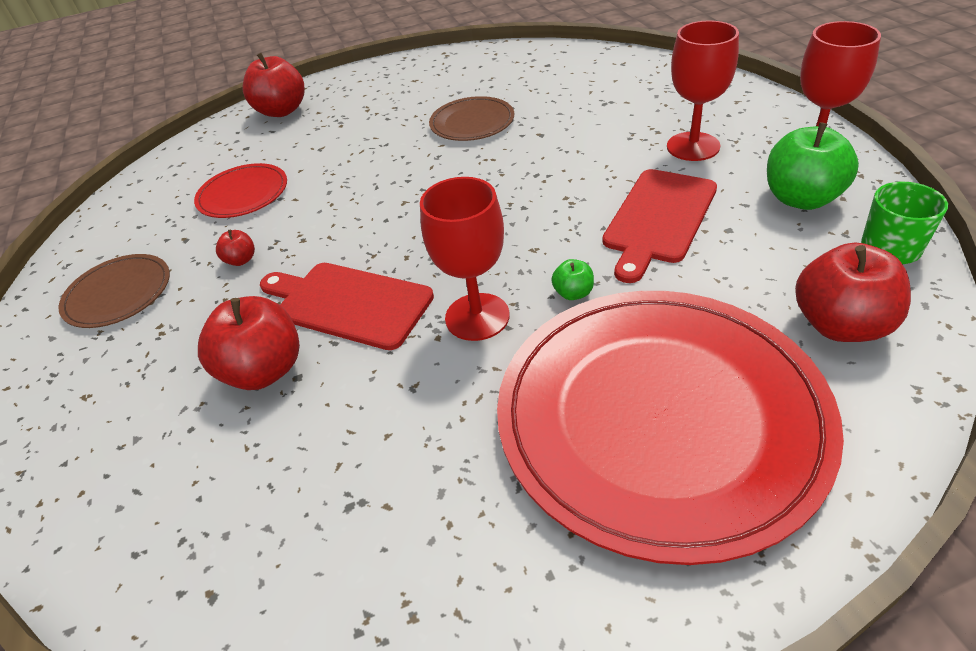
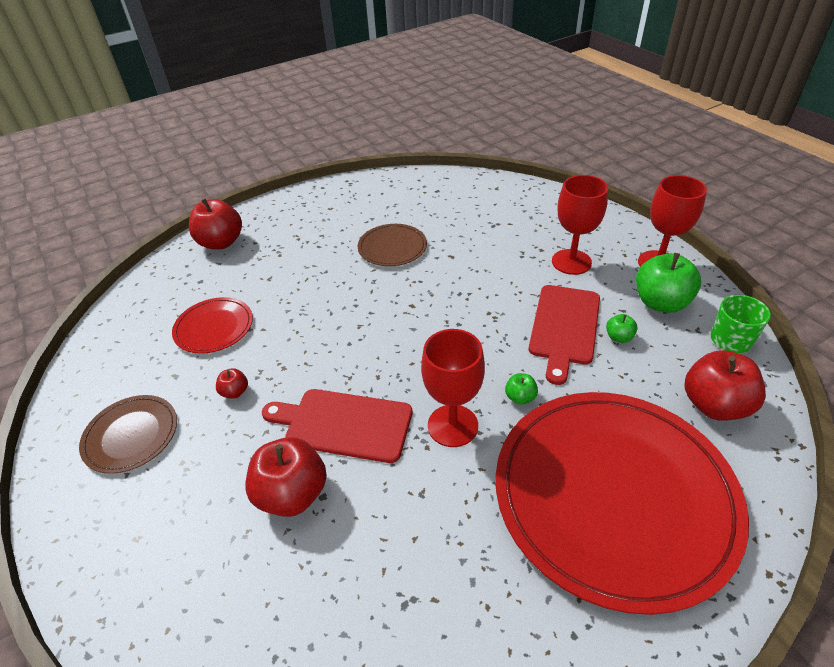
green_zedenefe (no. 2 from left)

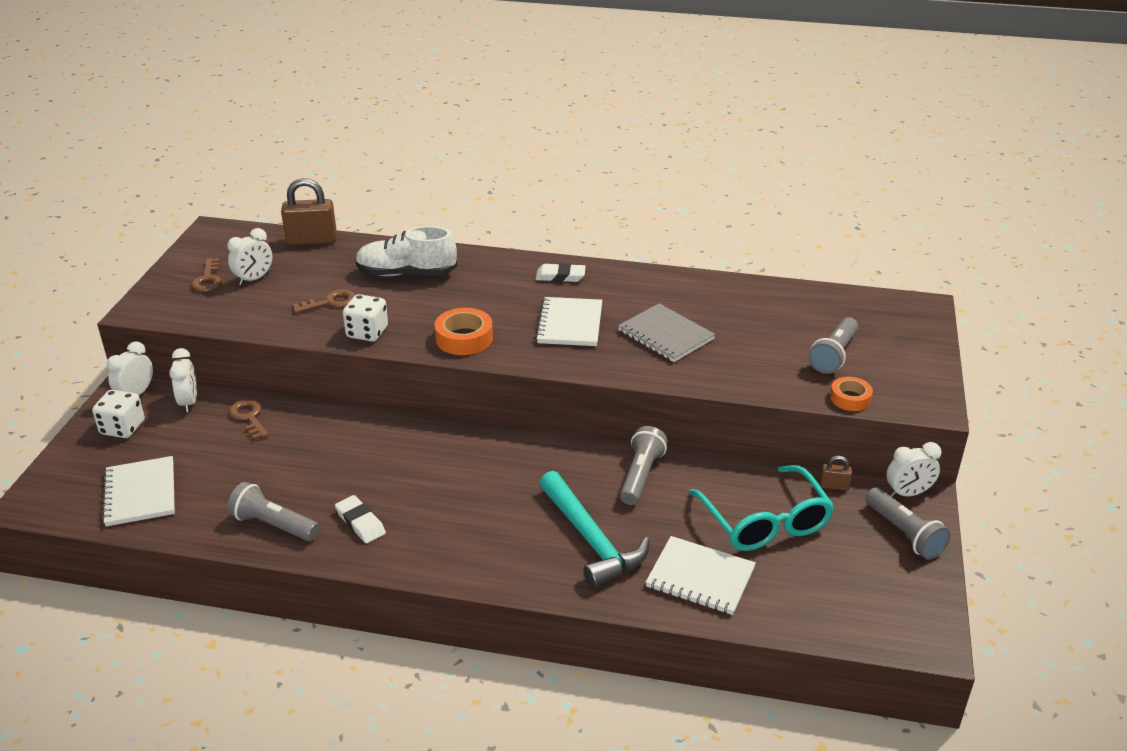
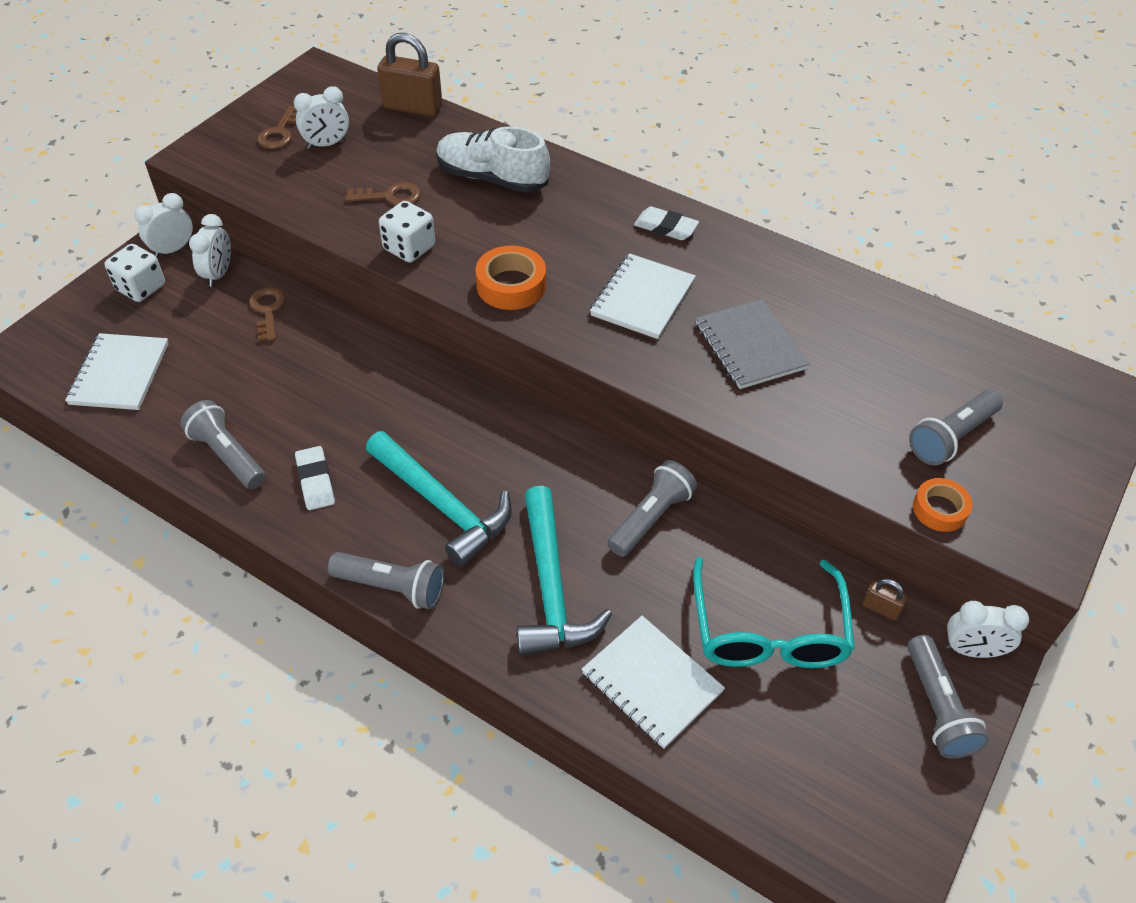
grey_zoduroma (no. 2 from left)
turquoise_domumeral (no. 1 from left)

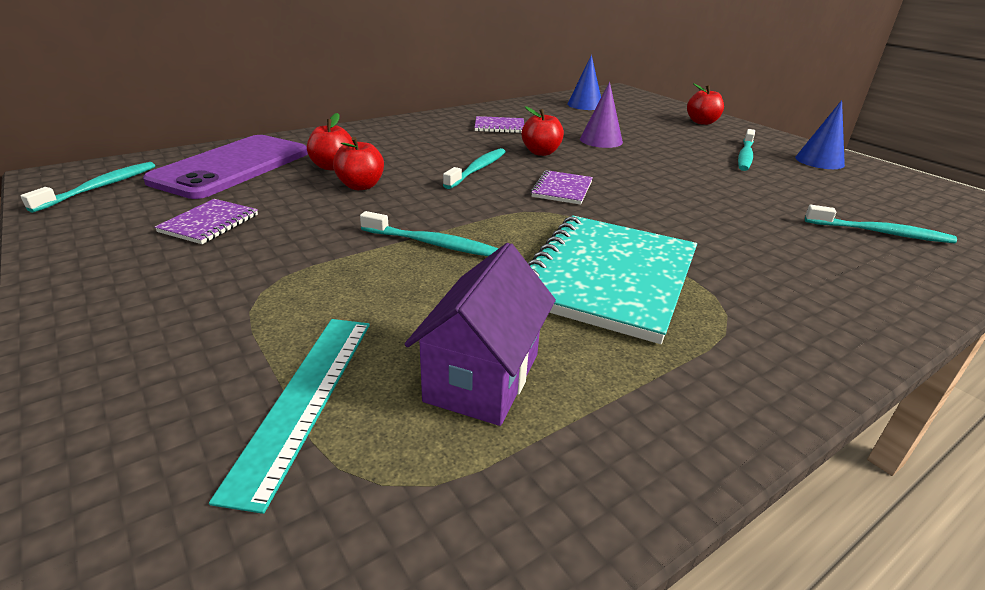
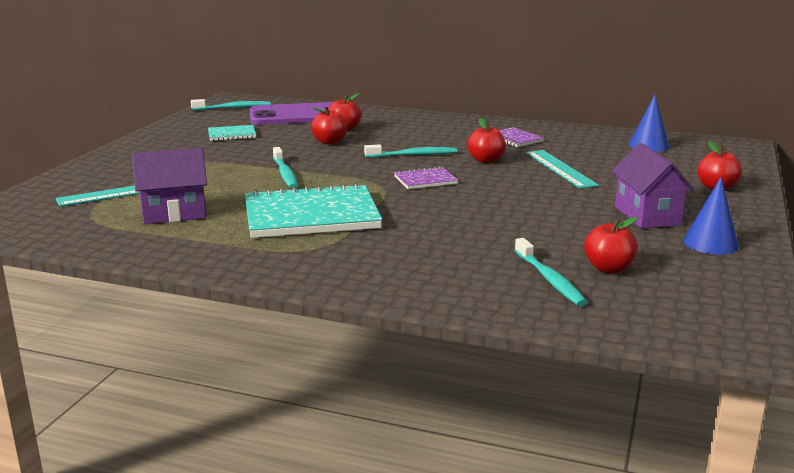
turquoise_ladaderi (no. 1 from left)
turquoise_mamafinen (no. 2 from left)
red_zedenefe (no. 4 from left)
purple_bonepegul (no. 2 from left)

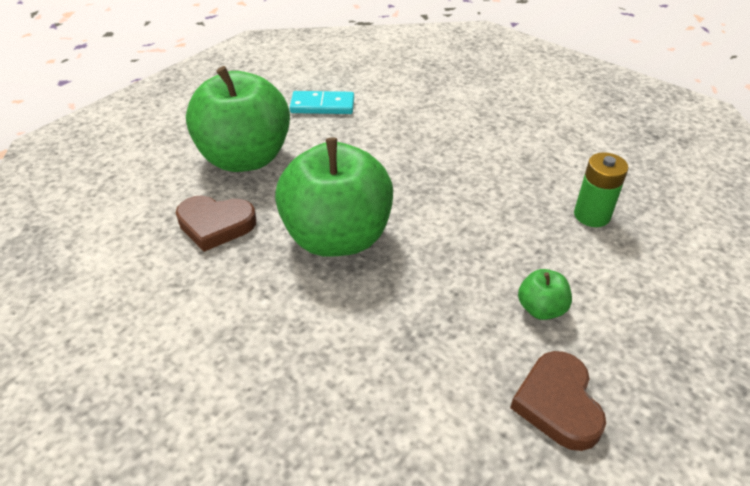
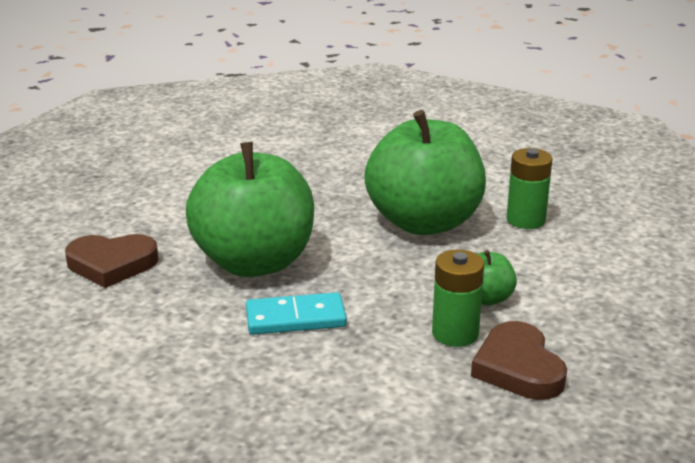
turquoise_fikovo
green_zedenefe (no. 2 from left)
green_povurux (no. 1 from left)

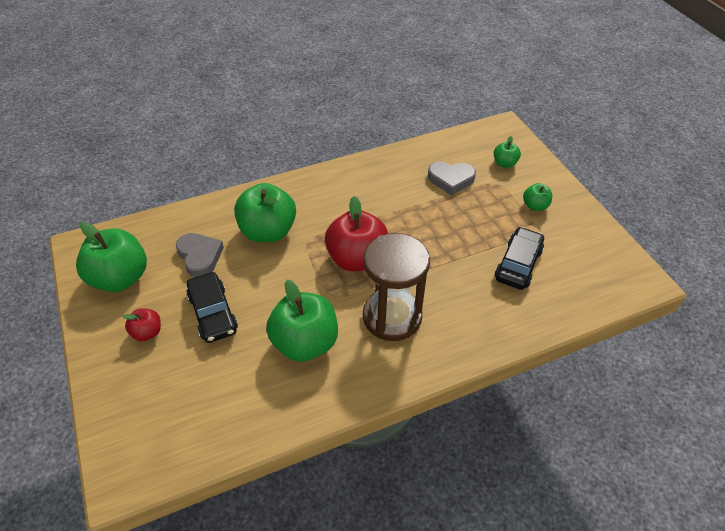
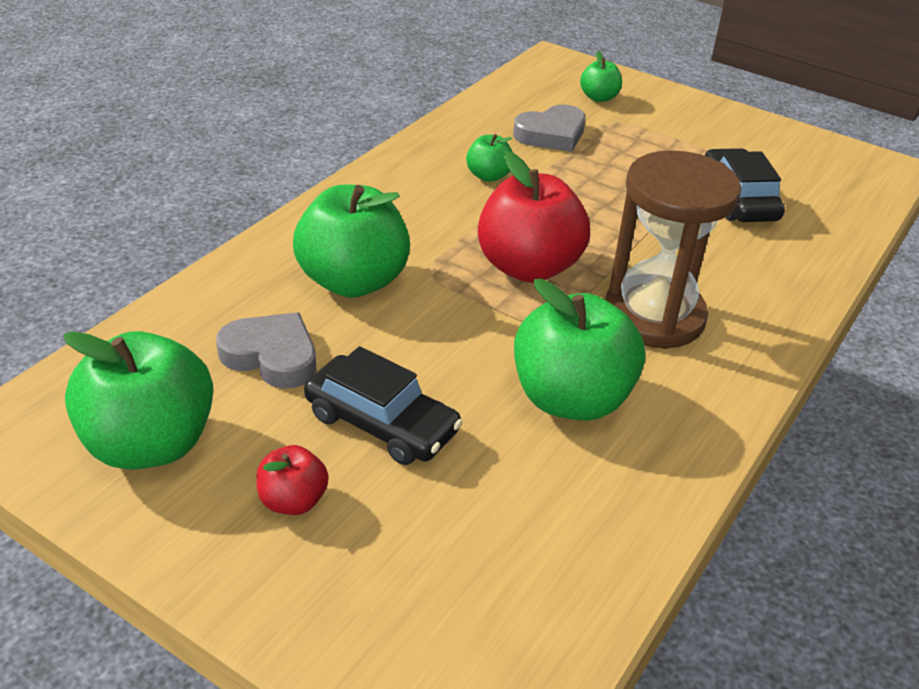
green_zedenefe (no. 3 from left)

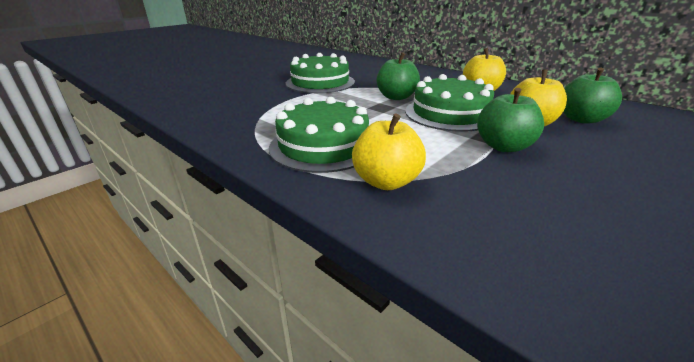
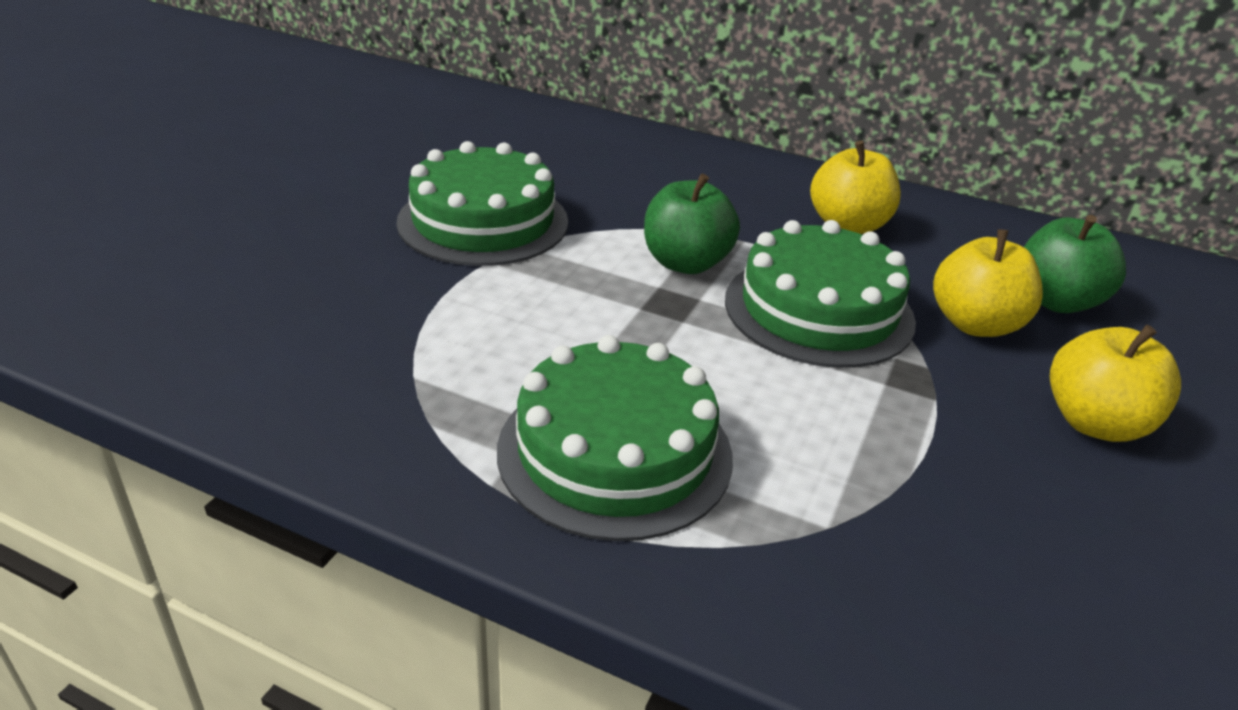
yellow_zedenefe (no. 3 from left)
green_zedenefe (no. 2 from left in the first image)

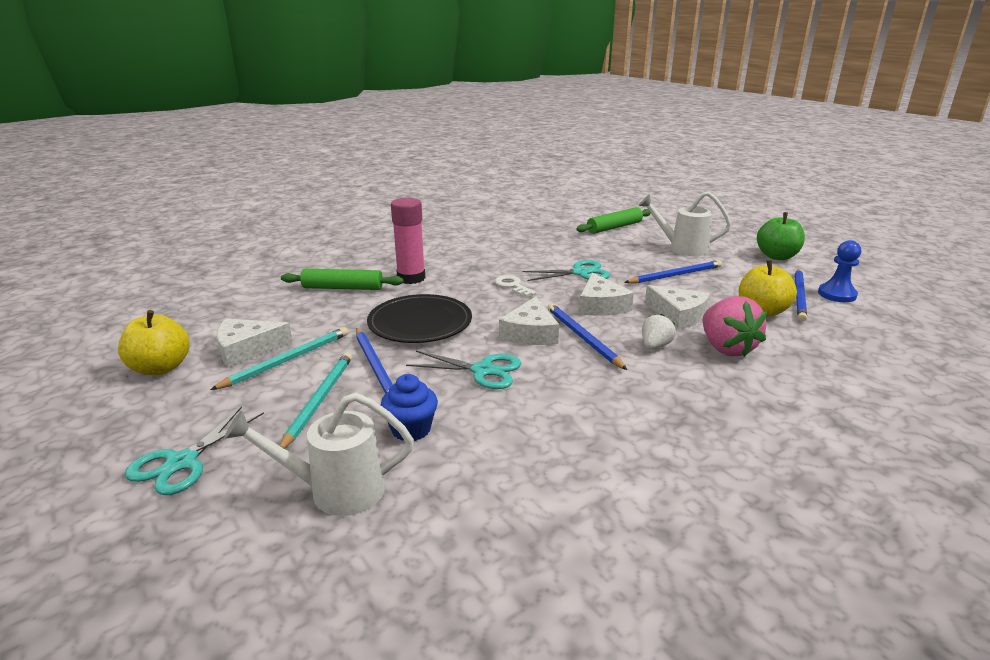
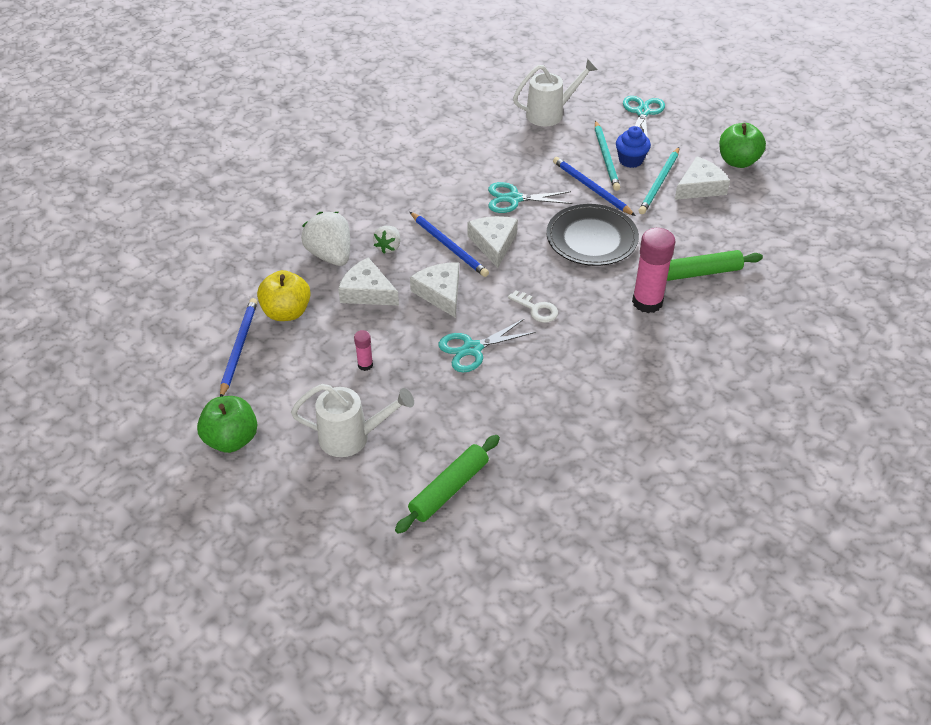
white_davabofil (no. 1 from left)
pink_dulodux (no. 1 from left)
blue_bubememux
green_zedenefe (no. 2 from left)
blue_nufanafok

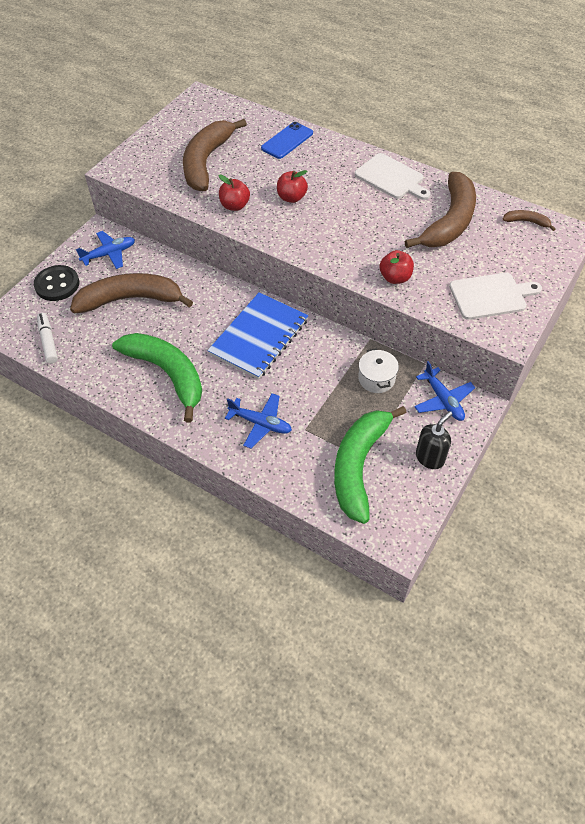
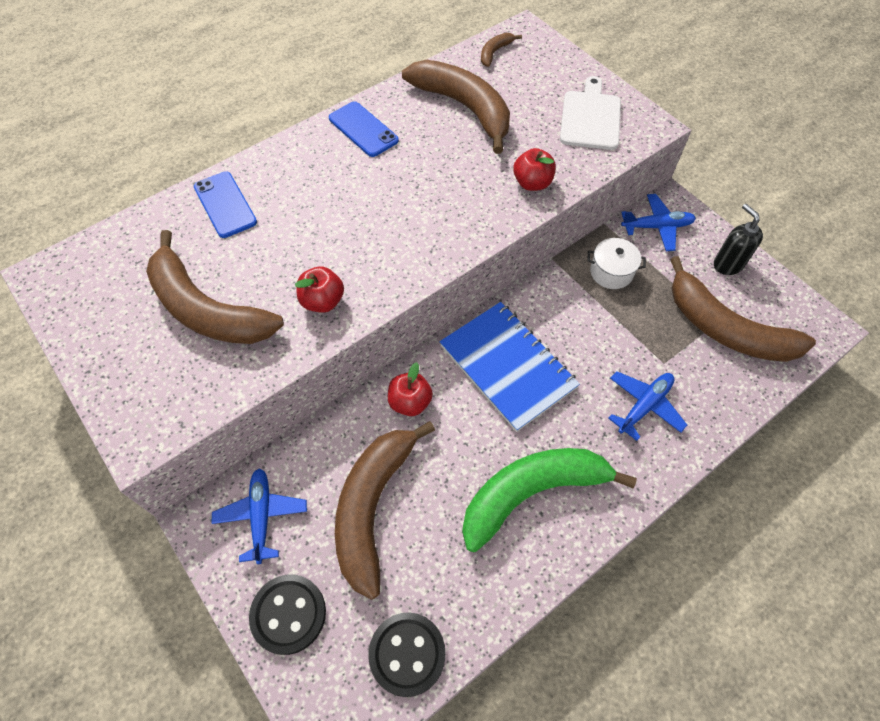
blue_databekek (no. 2 from left)
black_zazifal (no. 2 from left)
red_zedenefe (no. 2 from left)
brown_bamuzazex (no. 5 from left)

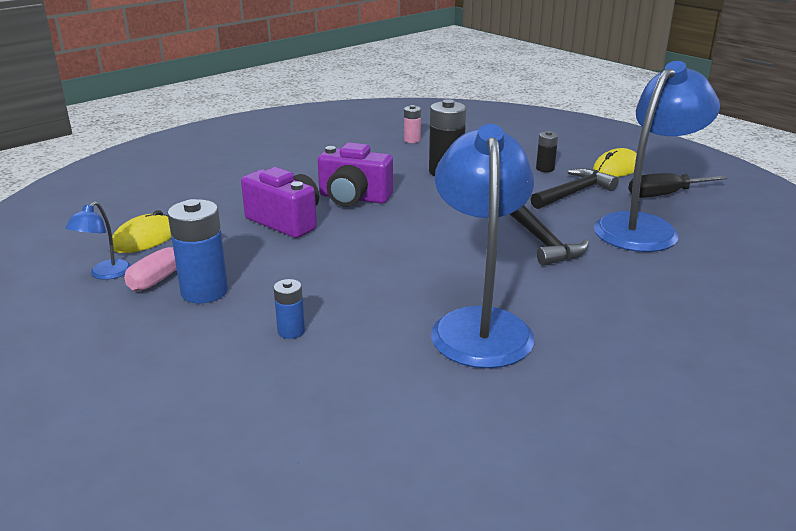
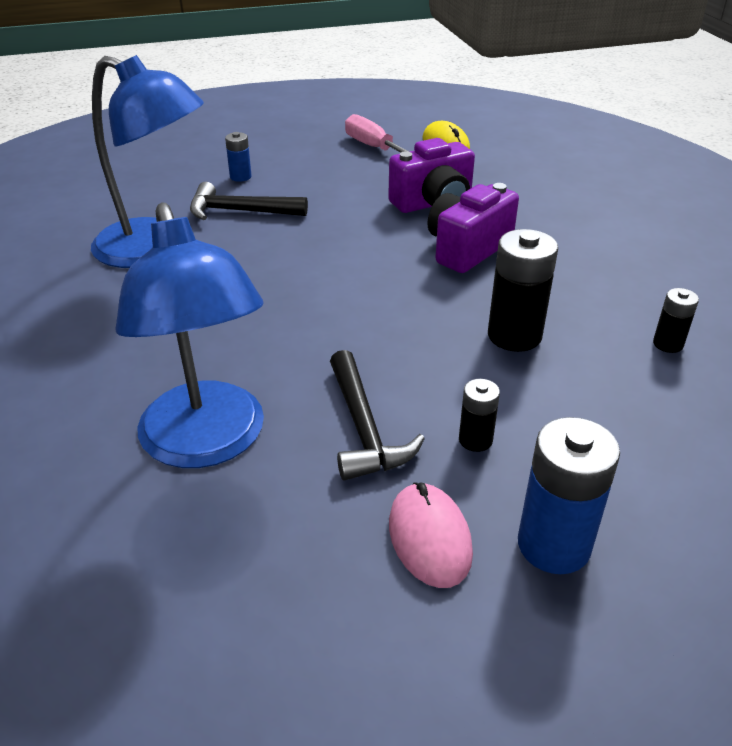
black_domumeral (no. 1 from left)
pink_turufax
blue_povurux (no. 2 from left)
black_povurux (no. 3 from left)
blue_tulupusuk (no. 1 from left in the first image)
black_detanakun

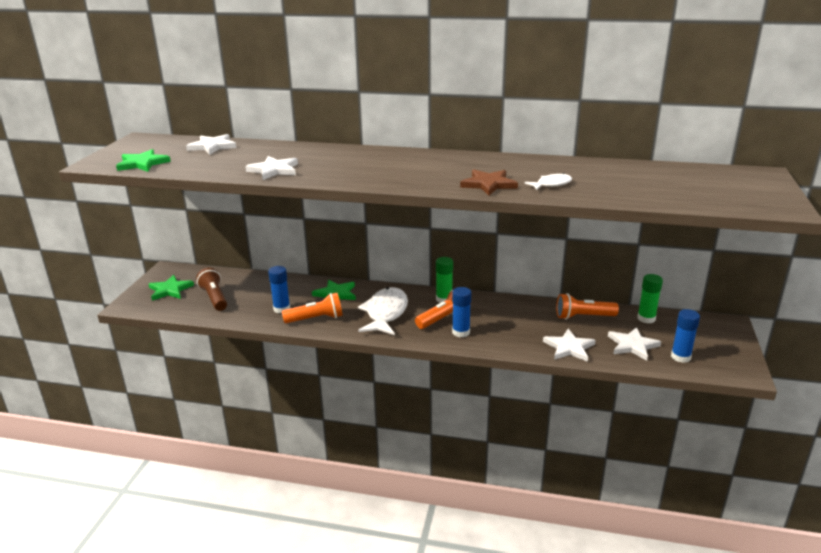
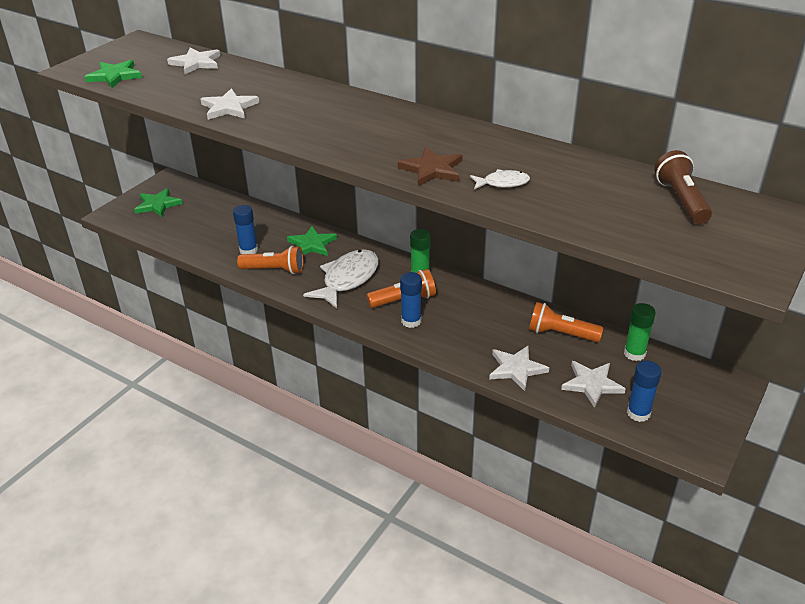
brown_zoduroma

